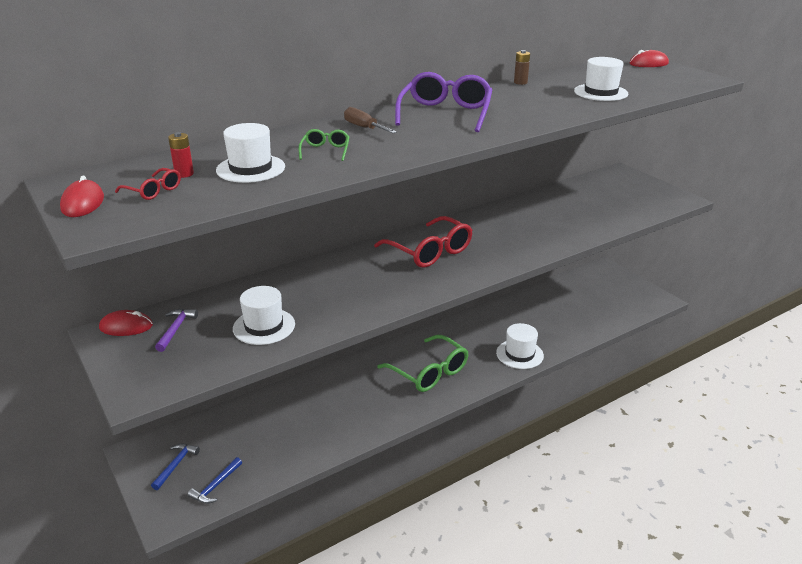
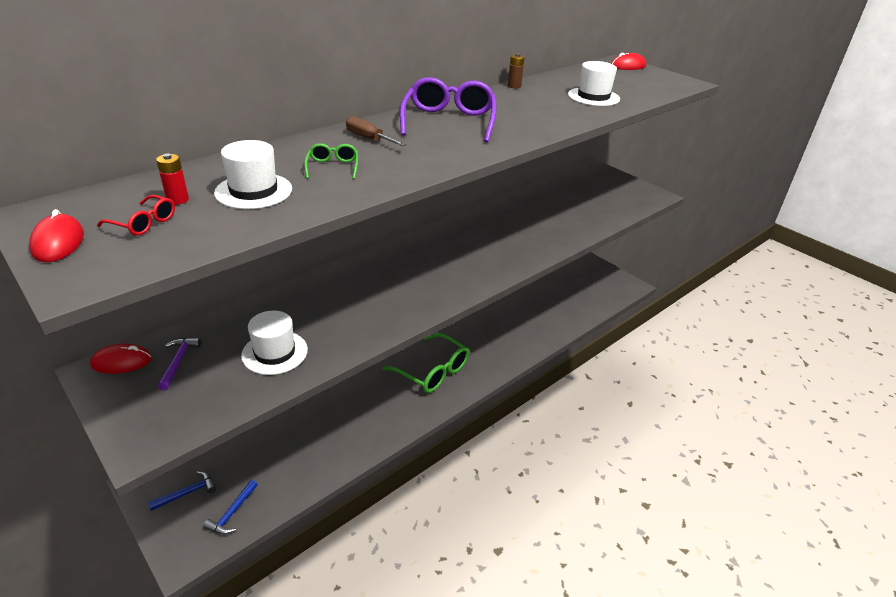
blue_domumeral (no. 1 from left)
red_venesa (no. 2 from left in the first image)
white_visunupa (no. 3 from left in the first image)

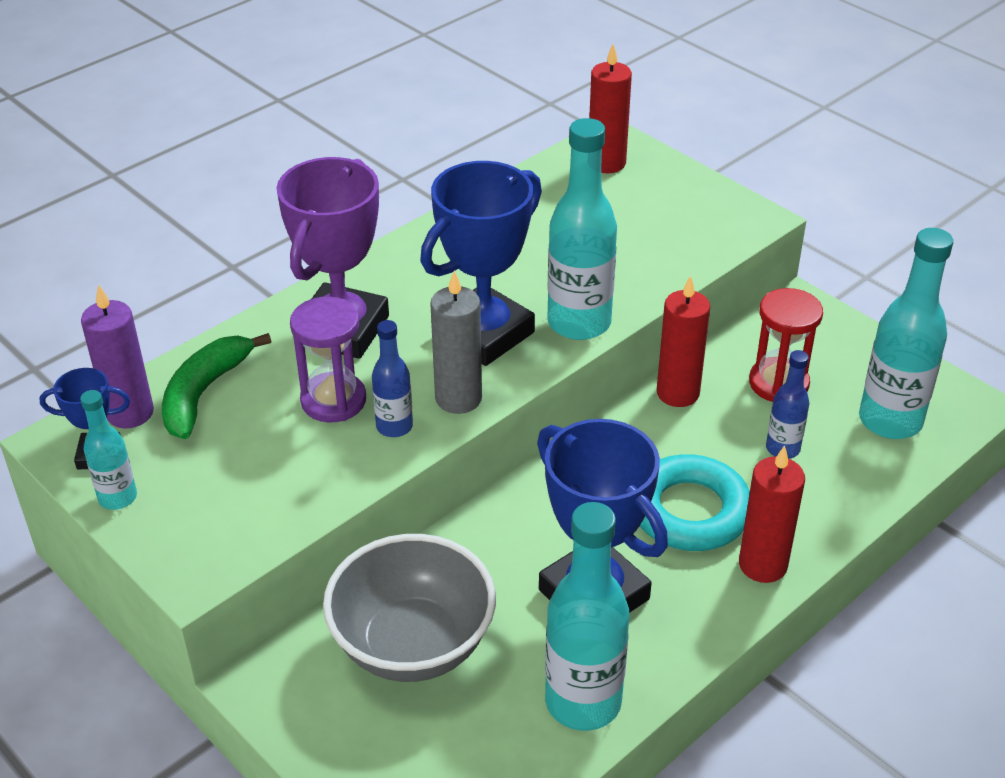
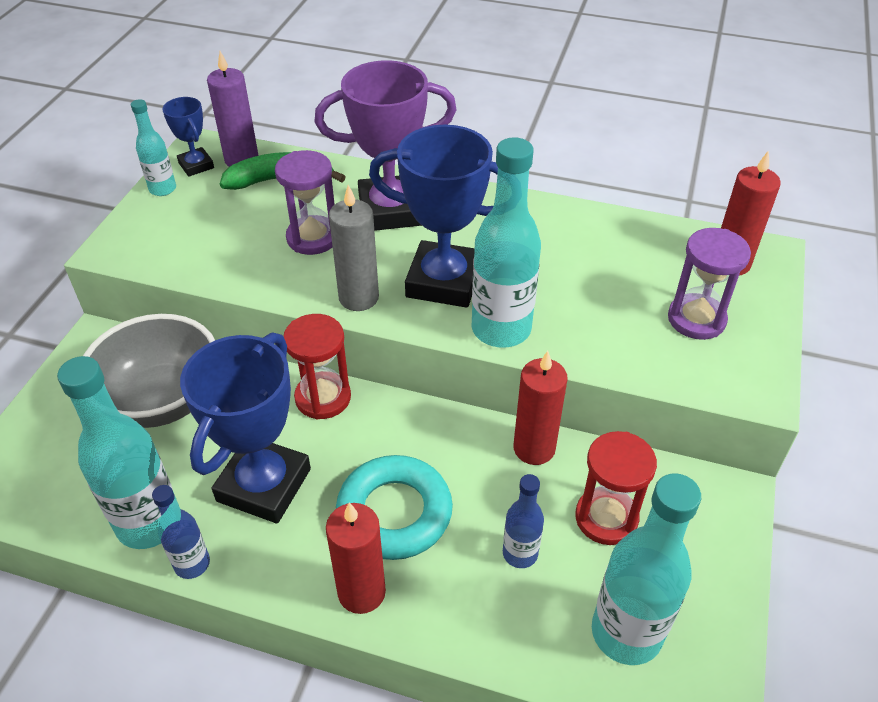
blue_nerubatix (no. 1 from left)
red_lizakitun (no. 1 from left)
purple_lizakitun (no. 2 from left)

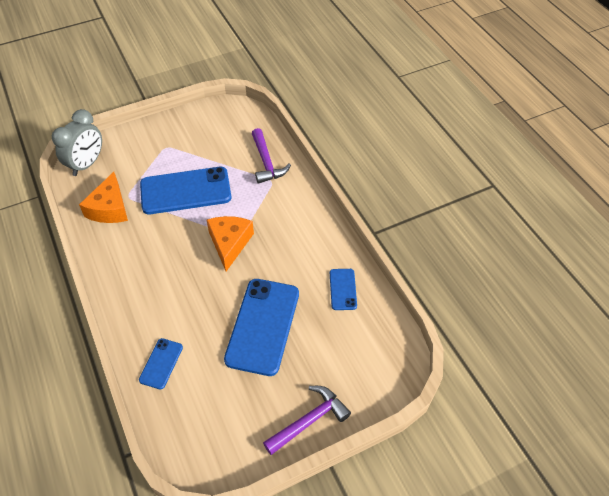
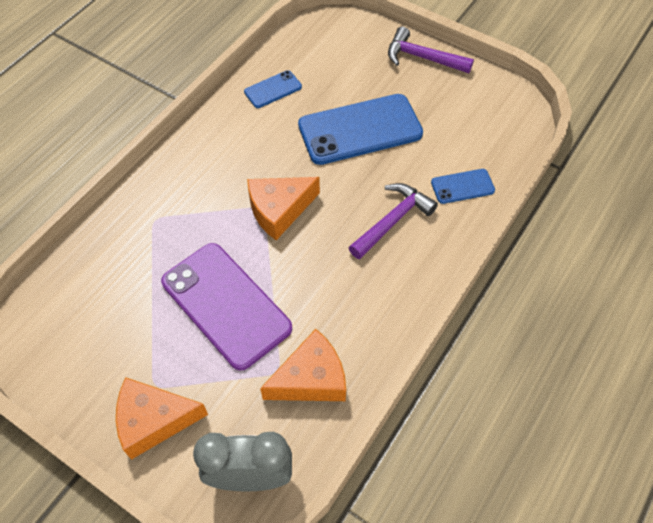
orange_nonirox (no. 1 from left)
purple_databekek
purple_domumeral (no. 1 from left)

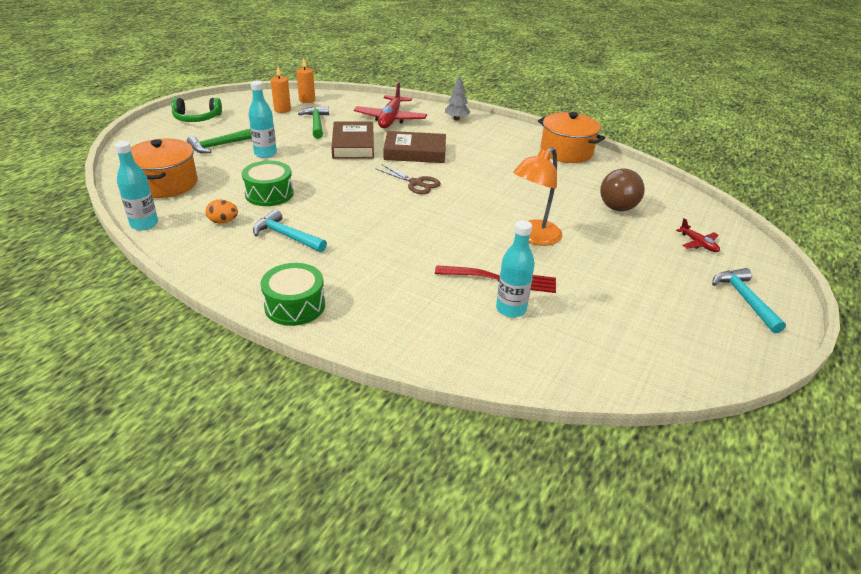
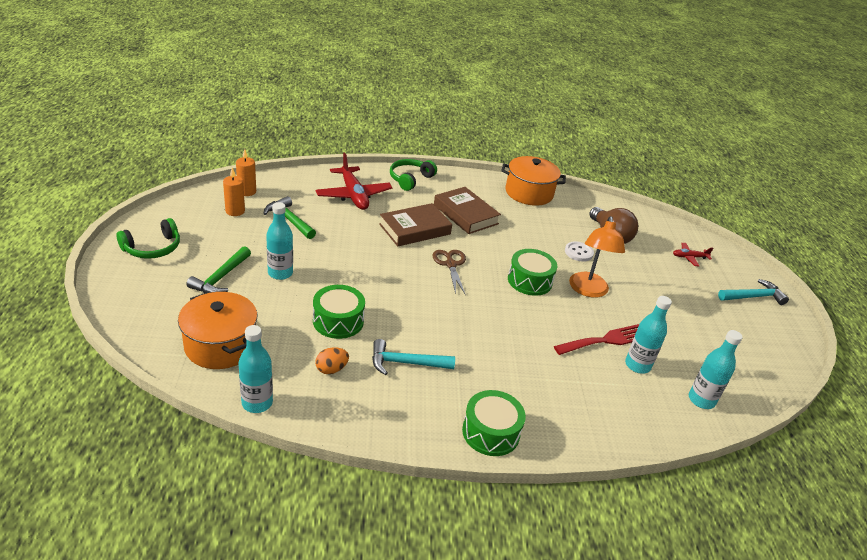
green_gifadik (no. 2 from left)
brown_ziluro
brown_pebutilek (no. 2 from left)
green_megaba (no. 3 from left)
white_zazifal
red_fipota (no. 2 from left)
turquoise_nerubatix (no. 4 from left)
turquoise_domumeral (no. 2 from left)

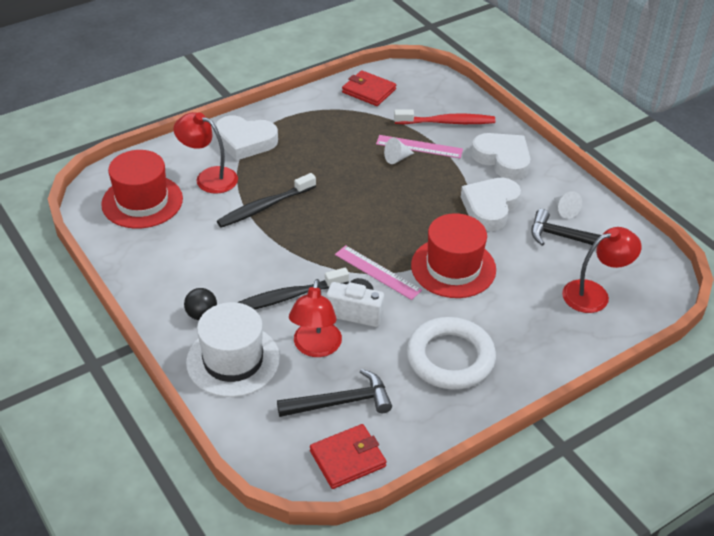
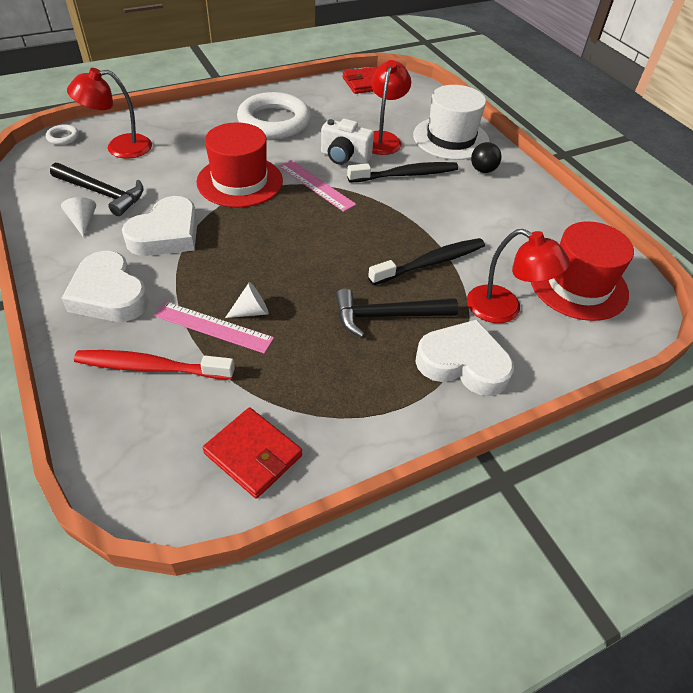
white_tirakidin (no. 1 from left)
black_domumeral (no. 2 from left)

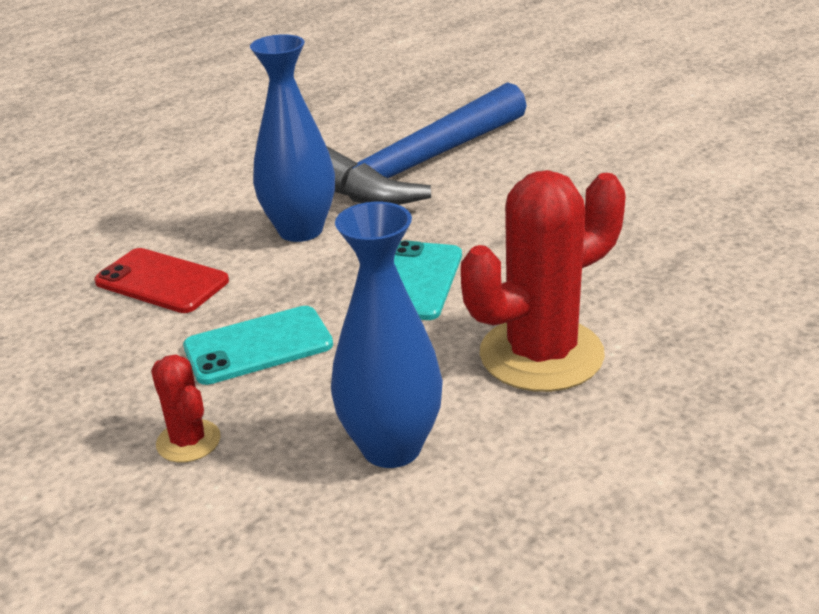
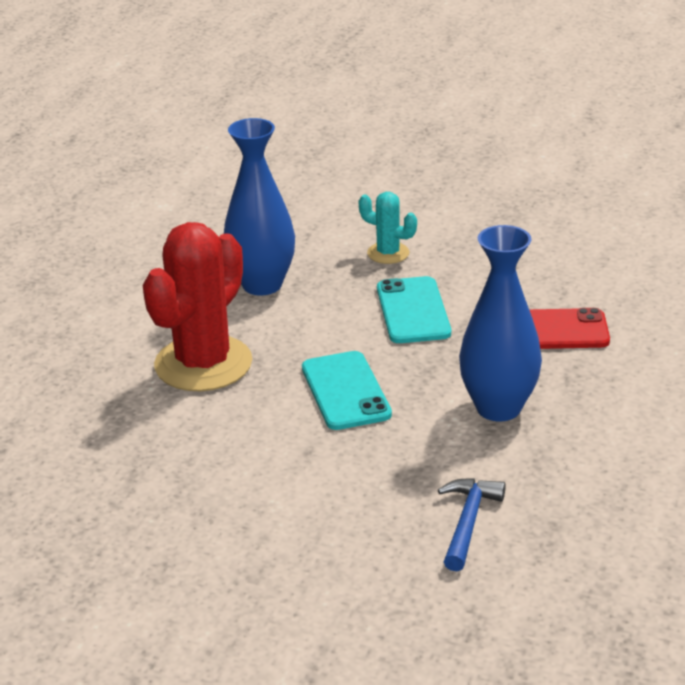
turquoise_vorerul
turquoise_databekek (no. 2 from left)
blue_domumeral

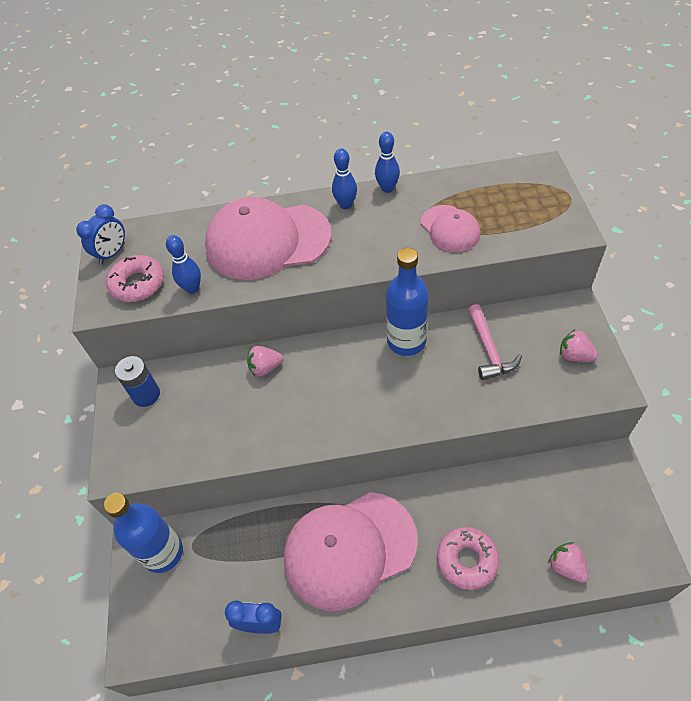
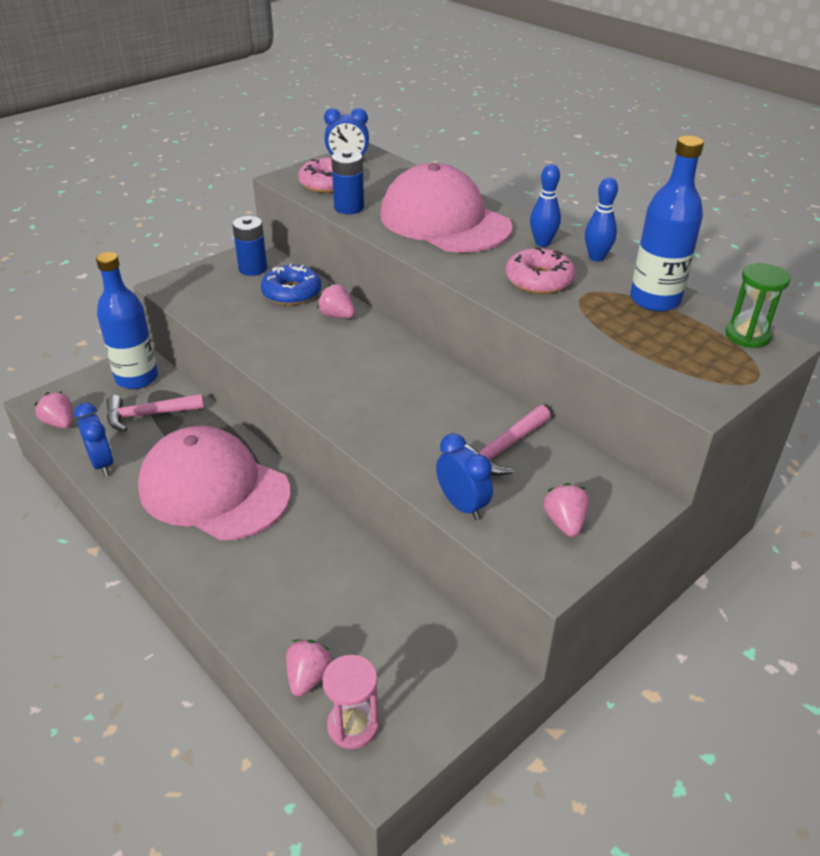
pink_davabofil (no. 1 from left)
pink_domumeral (no. 1 from left)
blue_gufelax
pink_lizakitun
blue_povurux (no. 2 from left)
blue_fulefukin (no. 3 from left)
pink_gufelax (no. 2 from left)
blue_nerubatix (no. 2 from left)
green_lizakitun
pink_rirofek (no. 3 from left in the first image)

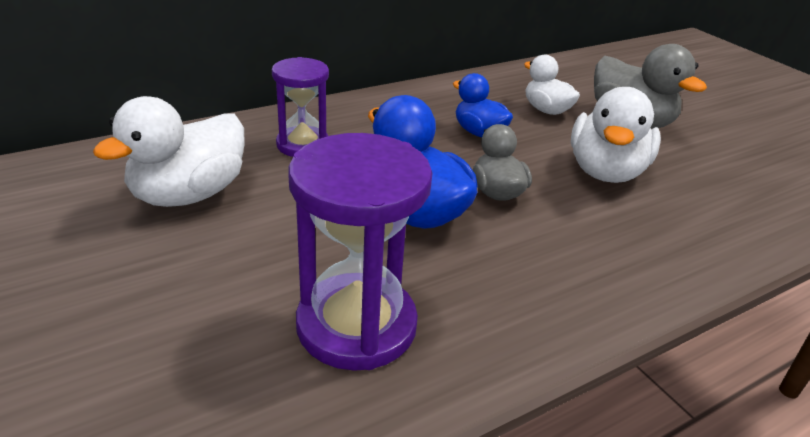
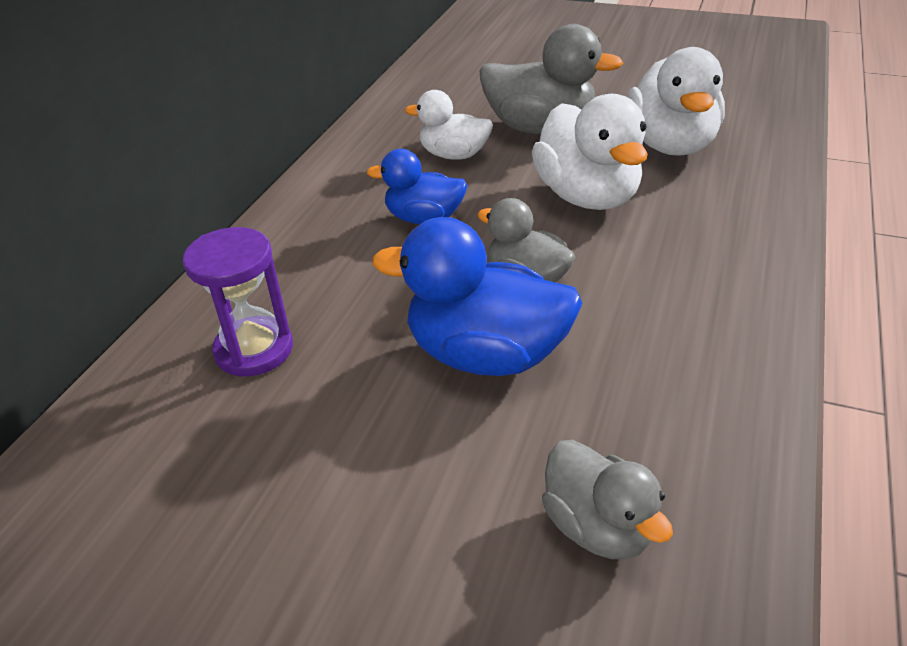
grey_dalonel (no. 3 from left)
white_dalonel (no. 3 from left)

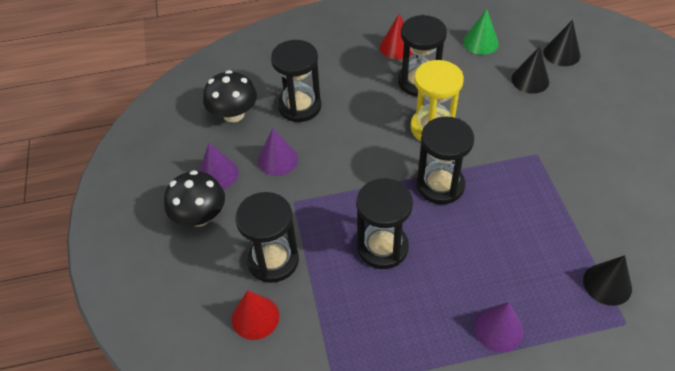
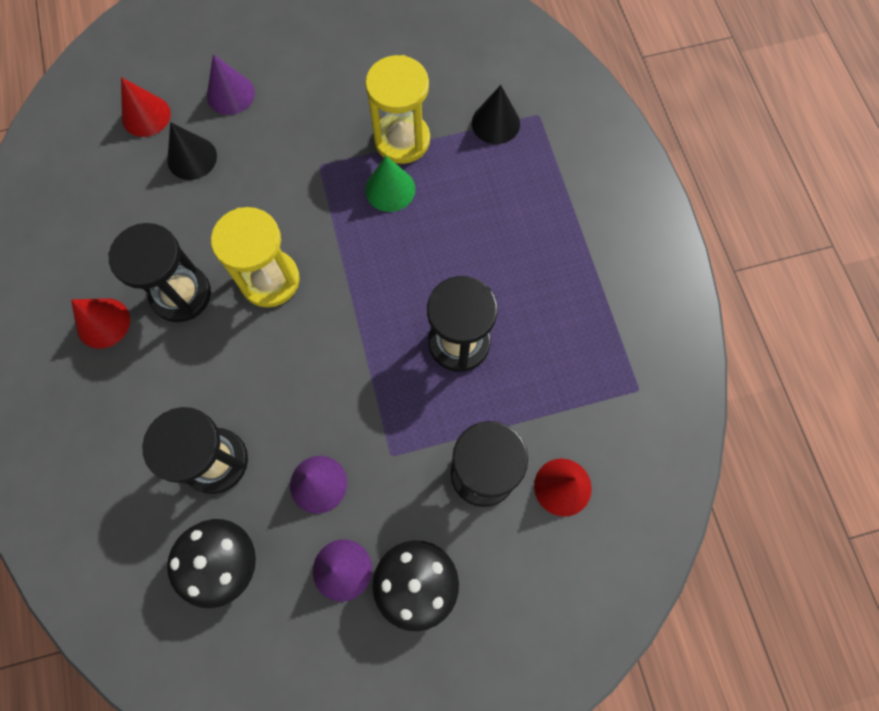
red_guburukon (no. 2 from left)
purple_guburukon (no. 1 from left)
yellow_lizakitun (no. 2 from left)
green_guburukon
black_lizakitun (no. 5 from left in the first image)

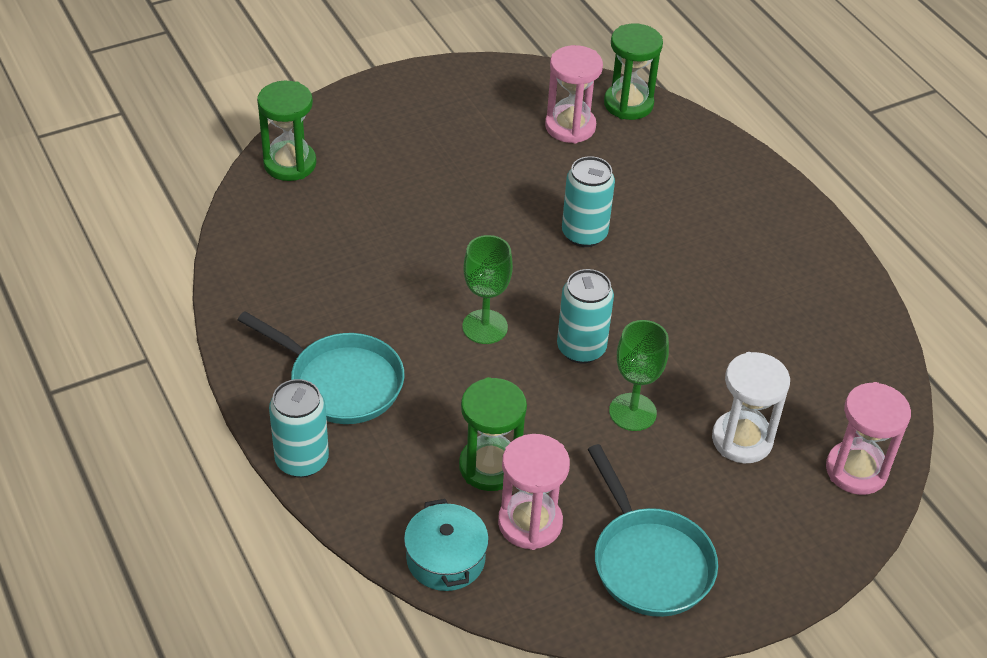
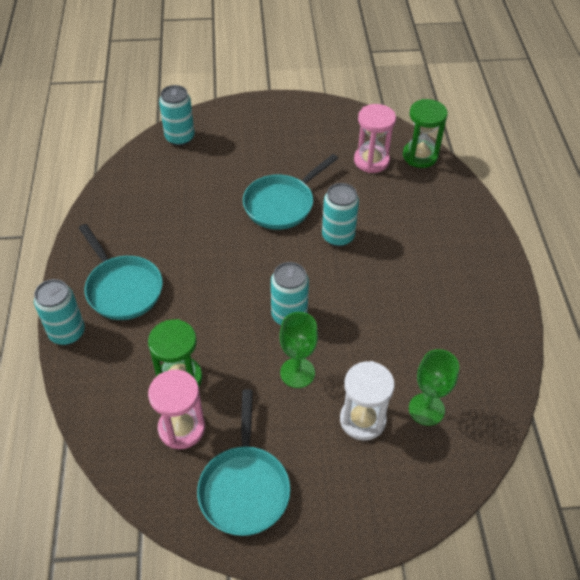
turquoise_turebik (no. 2 from left)
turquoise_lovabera (no. 3 from left)
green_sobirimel (no. 2 from left)
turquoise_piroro
pink_lizakitun (no. 3 from left in the first image)

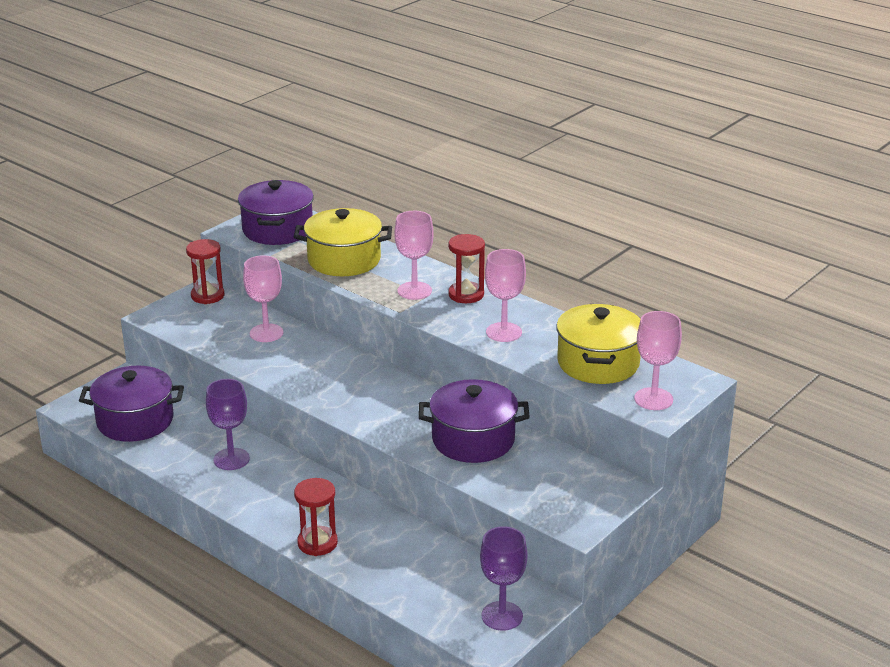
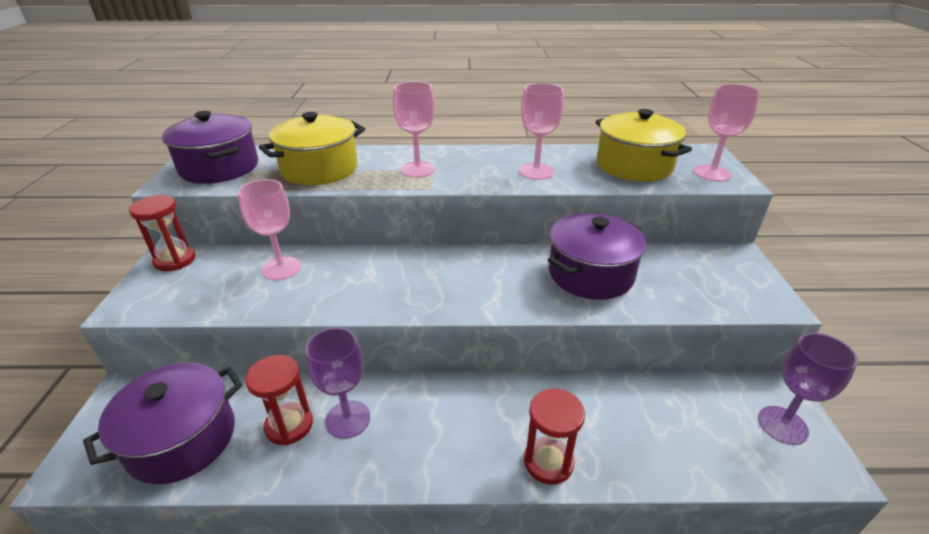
red_lizakitun (no. 2 from left)

